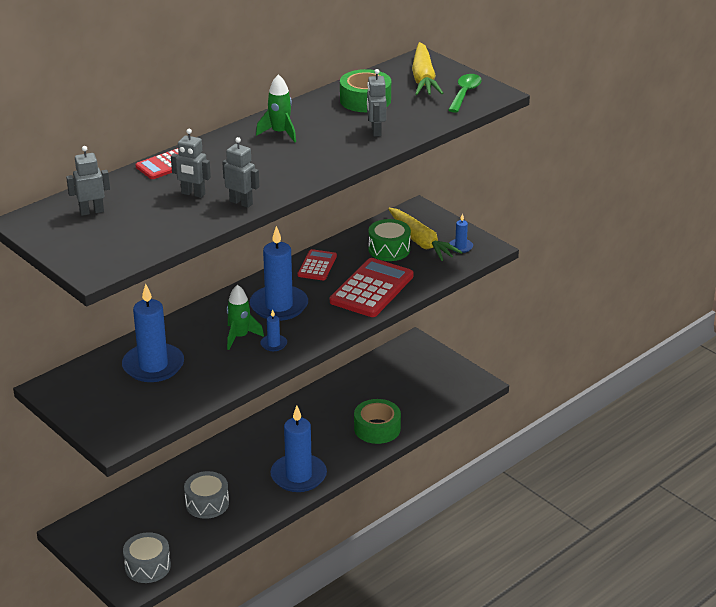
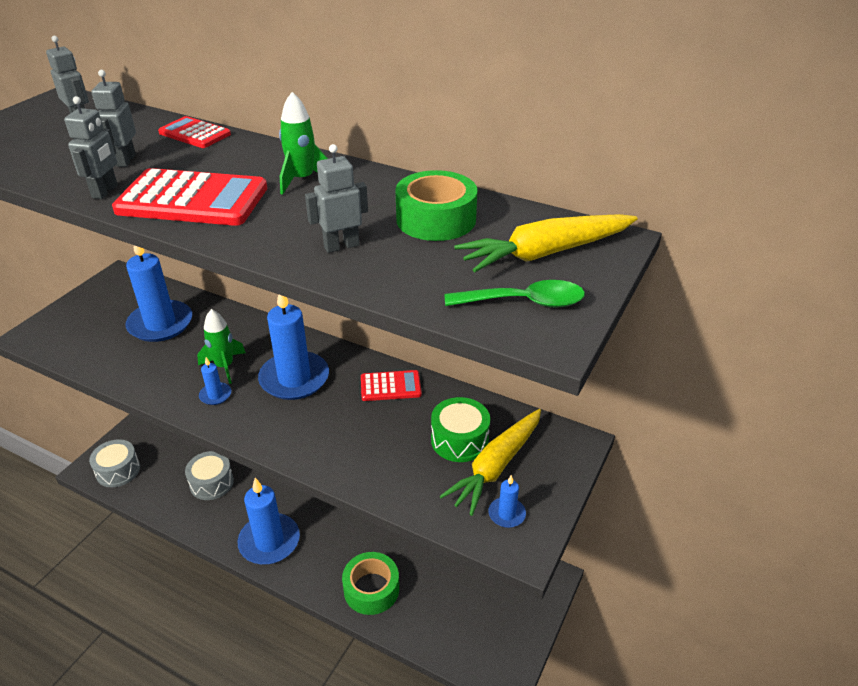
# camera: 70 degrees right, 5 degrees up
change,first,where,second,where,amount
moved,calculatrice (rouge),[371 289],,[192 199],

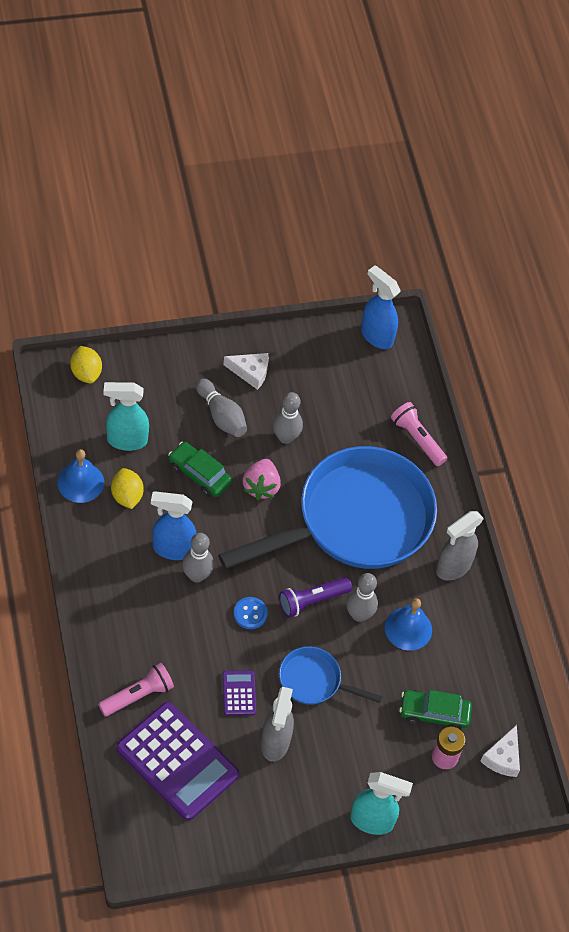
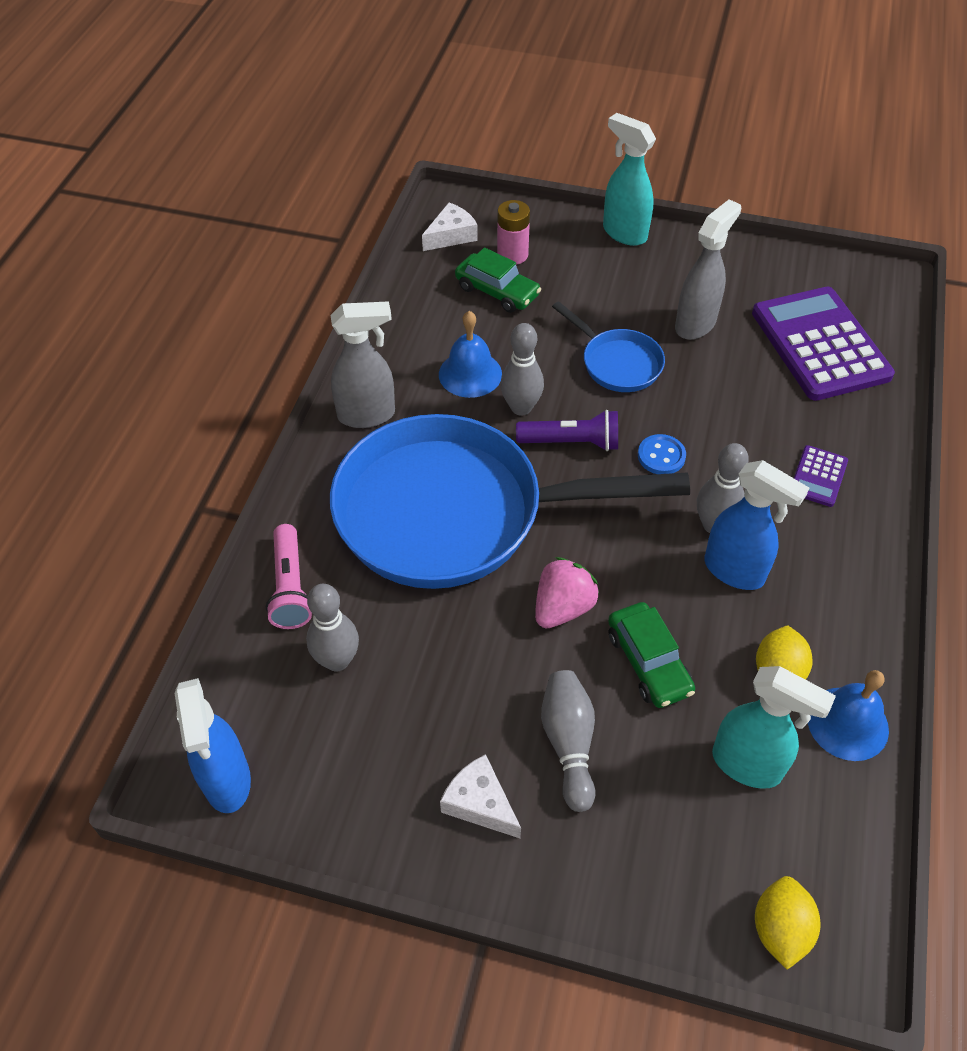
# camera: 145 degrees left, 5 degrees down
change,first,where,second,where,amount
moved,quille (gris),[285 437],,[337 660],
moved,calculatrice (violet),[239 693],,[818 476],
removed,lampe de poche (rose),[138 695],,,

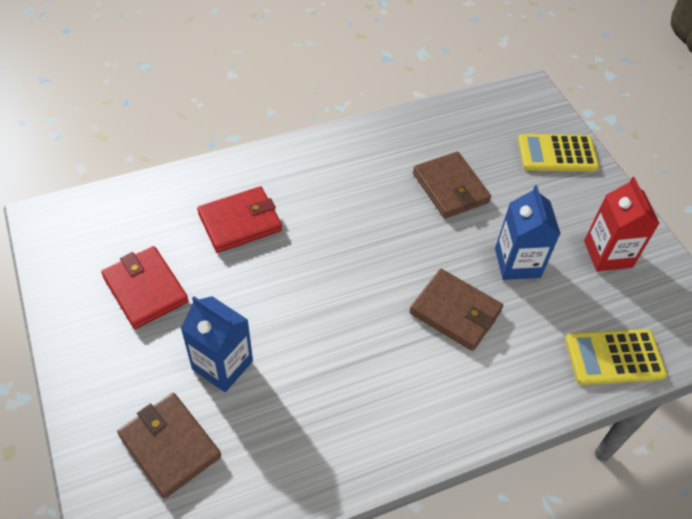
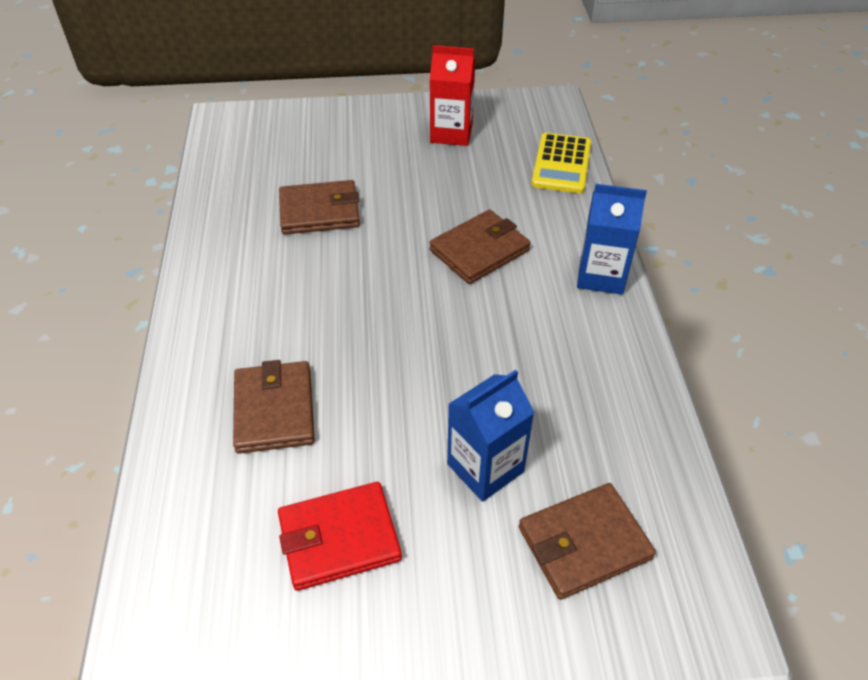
# camera: 70 degrees left, 5 degrees down
change,first,where,second,where,amount
recoloured,portefeuille (rouge),[240 222],portefeuille (marron),[274 410],
moved,brique de lait (bleu),[517 263],,[601 275],
removed,calculatrice (jaune),[557 154],,,

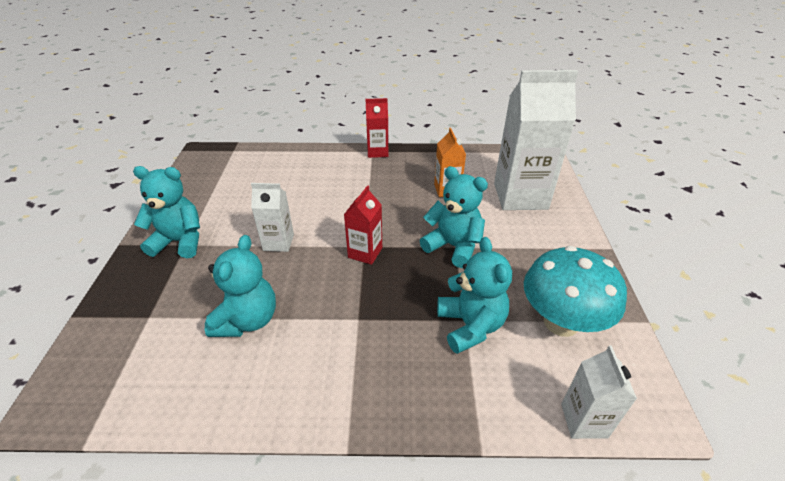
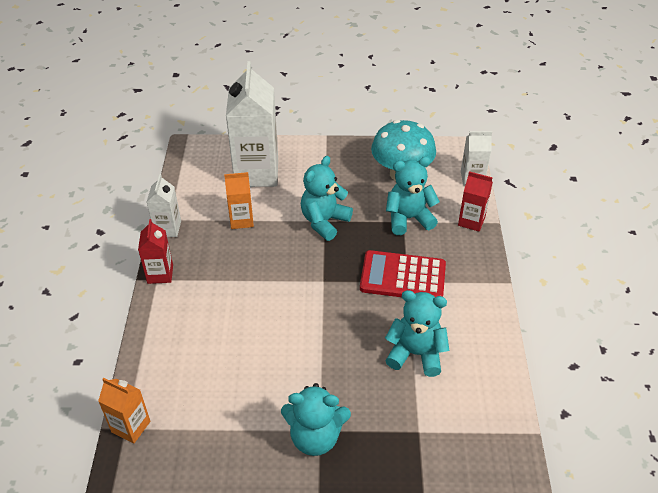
# camera: 90 degrees left, 5 degrees up
change,first,where,second,where,amount
added,,,brique de lait (orange),[131 427],
moved,brique de lait (blanc),[278 242],,[168 228],
turned,ours en peluche (turquoise),[180 241],,[315 437],90 degrees counterclockwise
added,,,calculatrice (rouge),[403 277],
moved,brique de lait (rouge),[365 252],,[471 221],

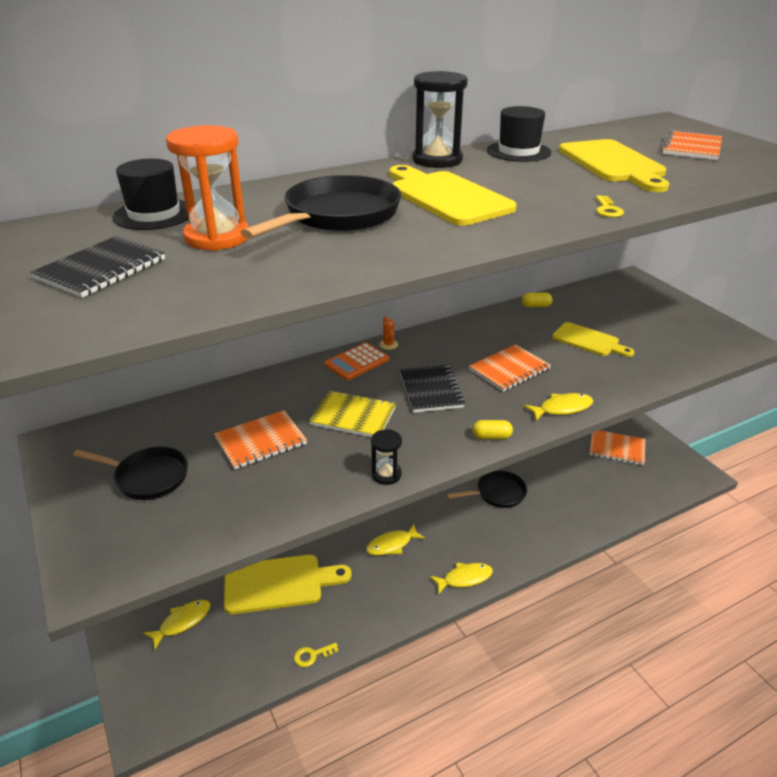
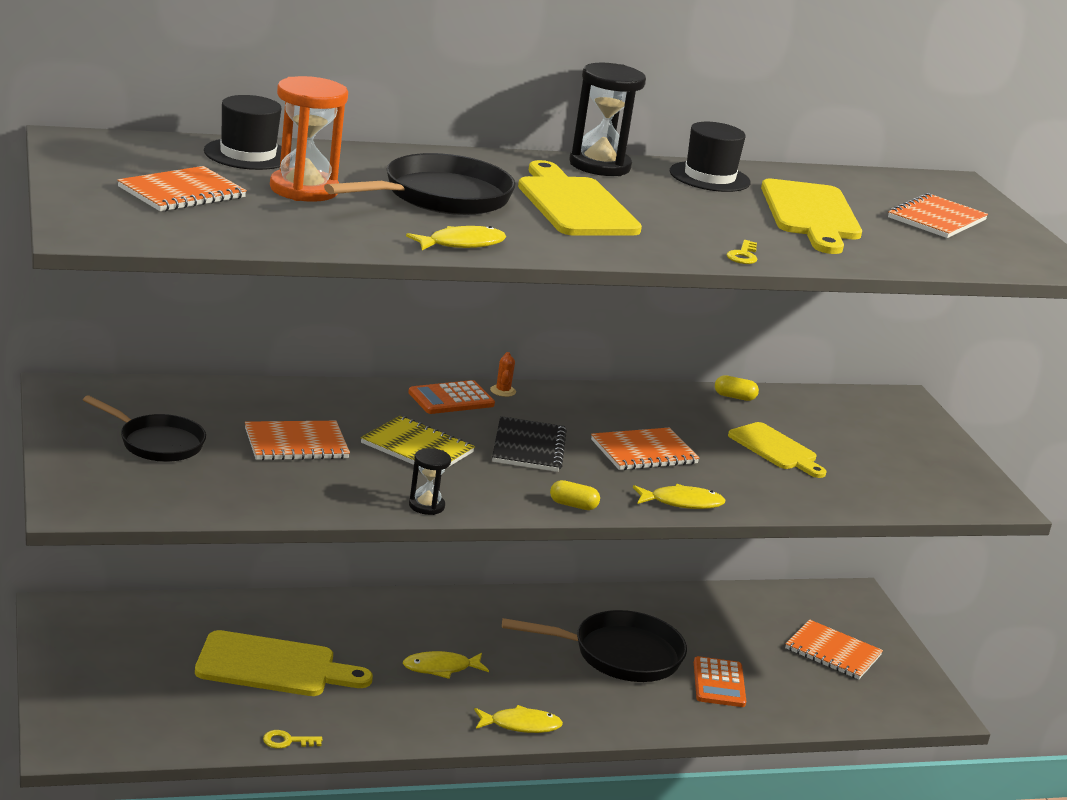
# camera: 10 degrees right, 10 degrees down
change,first,where,second,where,amount
recoloured,carnet (noir),[101 269],carnet (orange),[181 192],
moved,poisson (jaune),[182 622],,[461 244],
resized,poêle (noir),[497 493],,[619 655],x1.52
added,,,calculatrice (orange),[719 683],

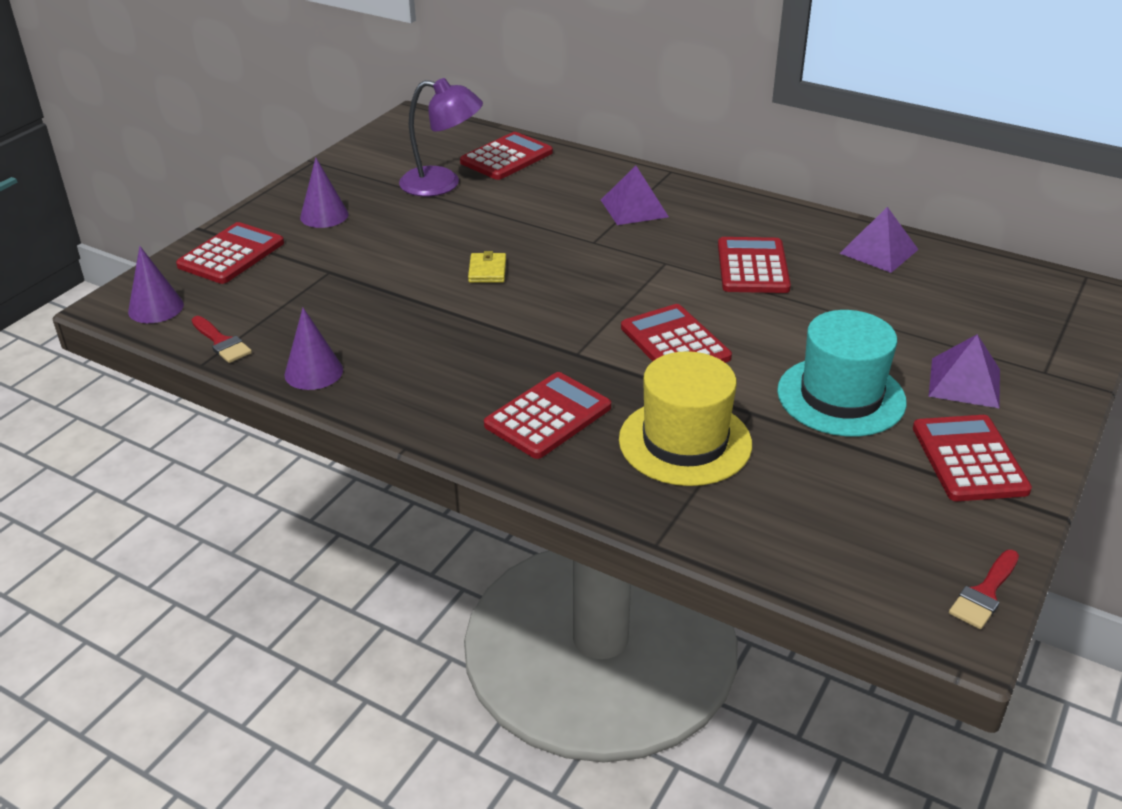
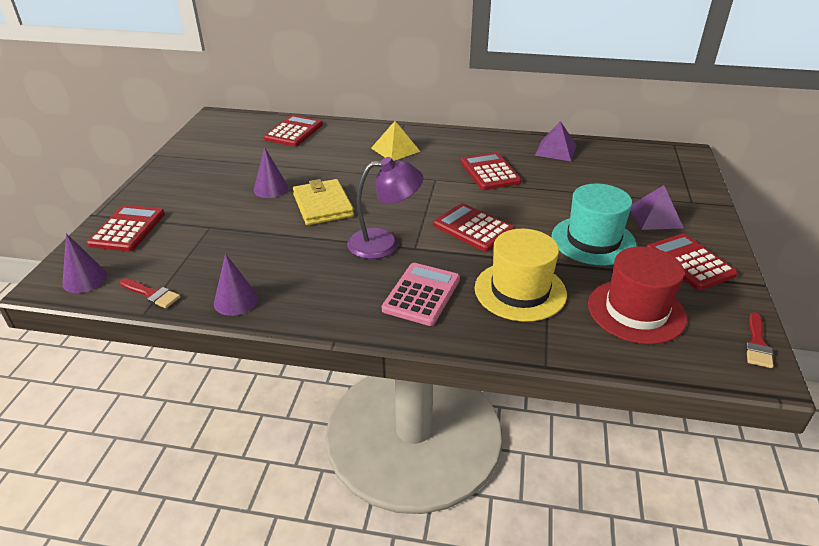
# camera: 20 degrees left, 0 degrees up
change,first,where,second,where,amount
moved,cône (violet),[324 215],,[271 188],
resized,portefeuille (jaune),[487 271],,[323 205],x1.93
moved,lampe (violet),[442 184],,[384 243],
recoloured,pyramide (violet),[634 208],pyramide (jaune),[395 149],
recoloured,calculatrice (rouge),[548 416],calculatrice (rose),[421 294],
added,,,chapeau (rouge),[636 311],

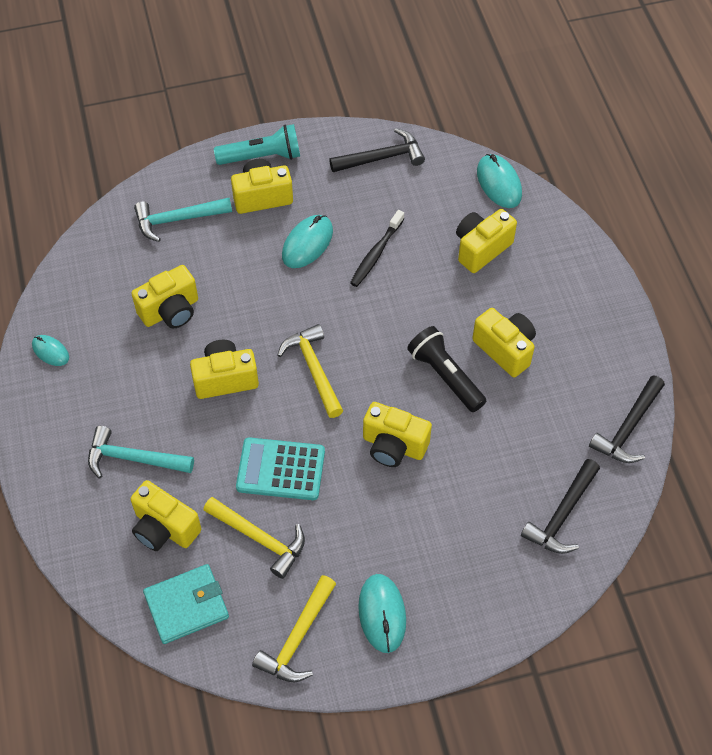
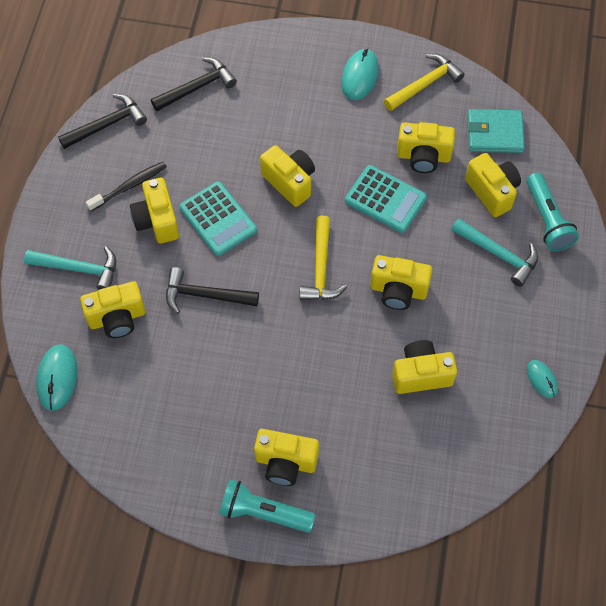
# camera: 155 degrees left, 5 degrees up
change,first,where,second,where,amount
moved,marteau (turquoise),[177 219],,[79 269],
moved,brosse à dents (noir),[376 253],,[129 186],
moved,marteau (noir),[382 158],,[205 295],
replaced,lampe de poche (noir),[445 376],calculatrice (turquoise),[218 219],
replaced,marteau (jaune),[259 538],appareil photo (jaune),[423 157],
added,,,lampe de poche (turquoise),[547 220],
removed,souris (turquoise),[307 243],,,

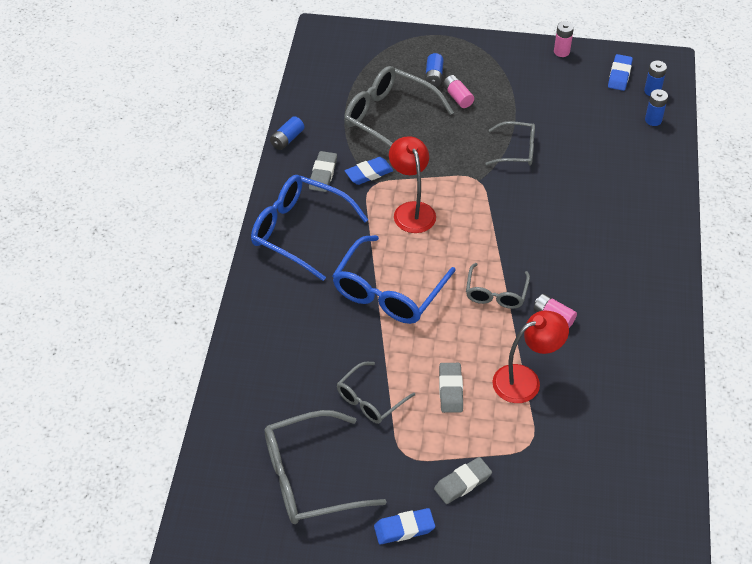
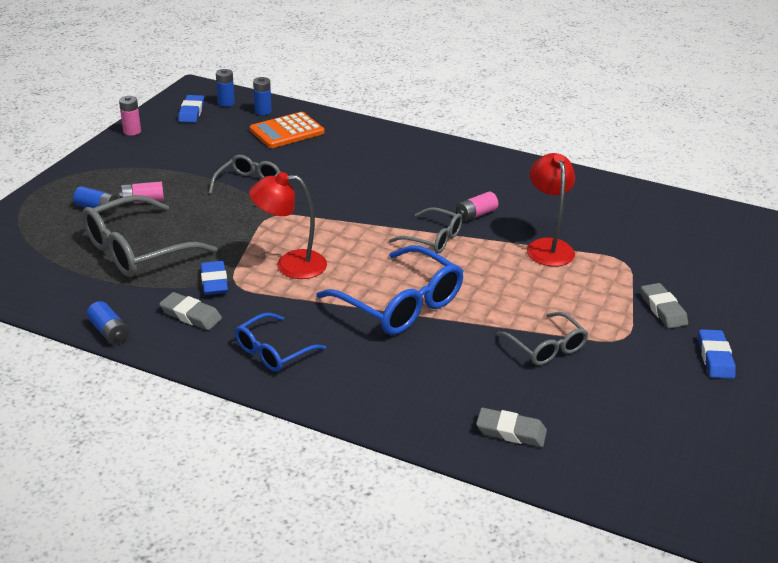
# camera: 75 degrees left, 15 degrees down
change,first,where,second,where,amount
turned,gomme (bleu),[619 75],,[191 112],60 degrees clockwise
resized,lunettes (bleu),[299 231],,[273 351],x0.58
added,,,calculatrice (orange),[287 131],
moved,gomme (gris),[450 390],,[511 431],
removed,lunettes (gris),[310 478],,,

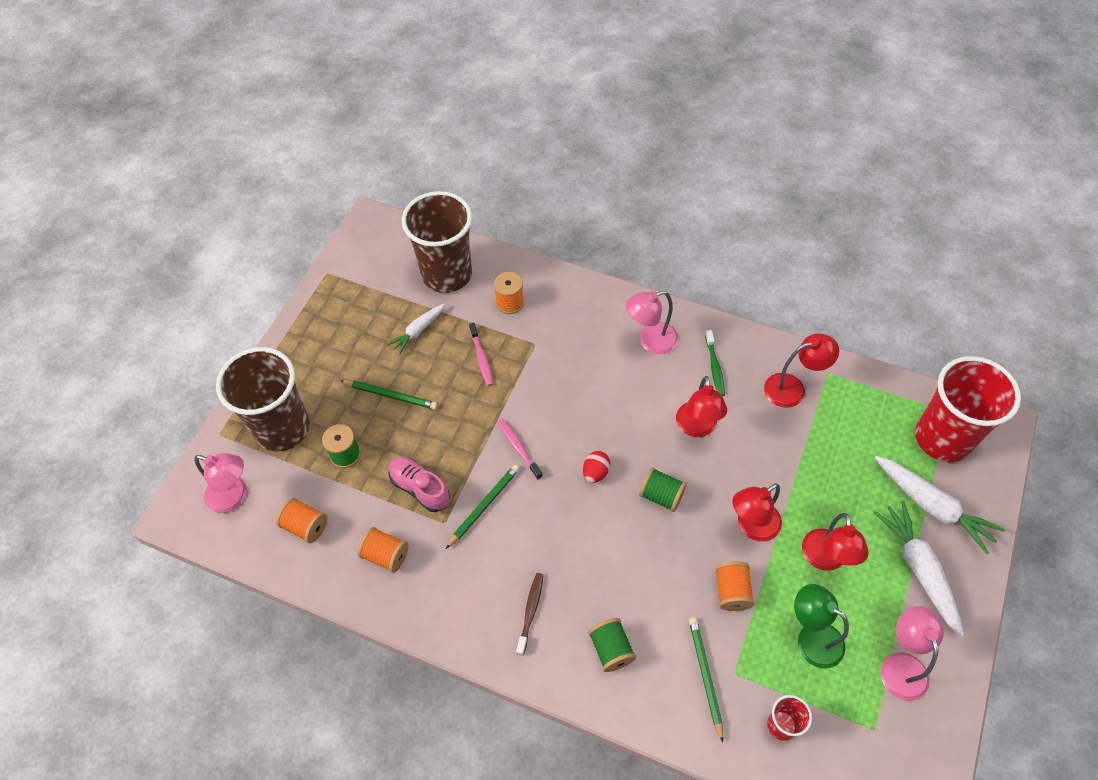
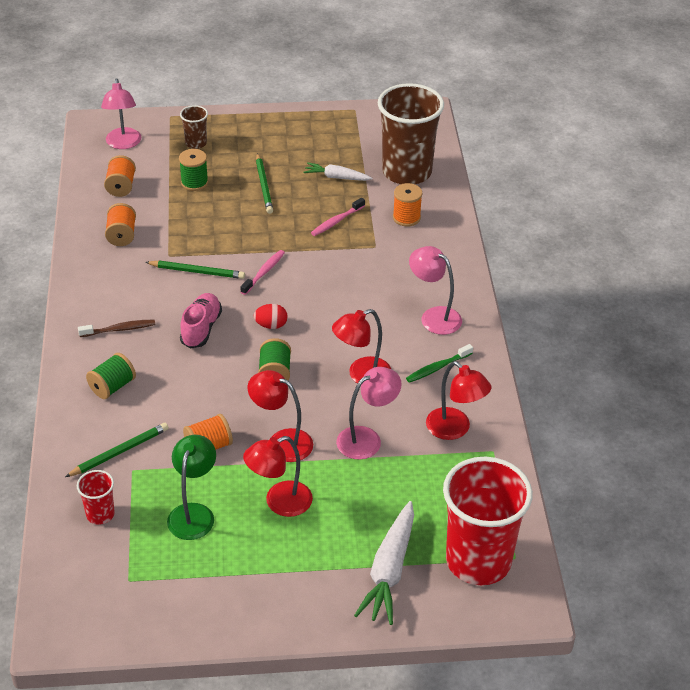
# camera: 60 degrees right, 15 degrees down
change,first,where,second,where,amount
resized,gobelet (marron),[282 428],,[196 143],x0.44
moved,chaussure (rose),[420 488],,[201 329],
moved,lampe (rose),[901 665],,[367 439],
removed,carotte (blanc),[918 569],,,

